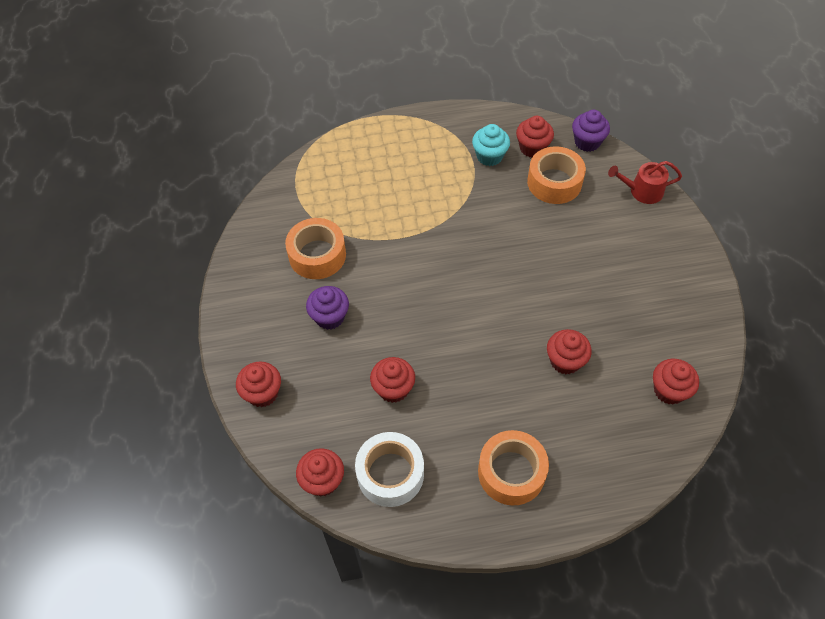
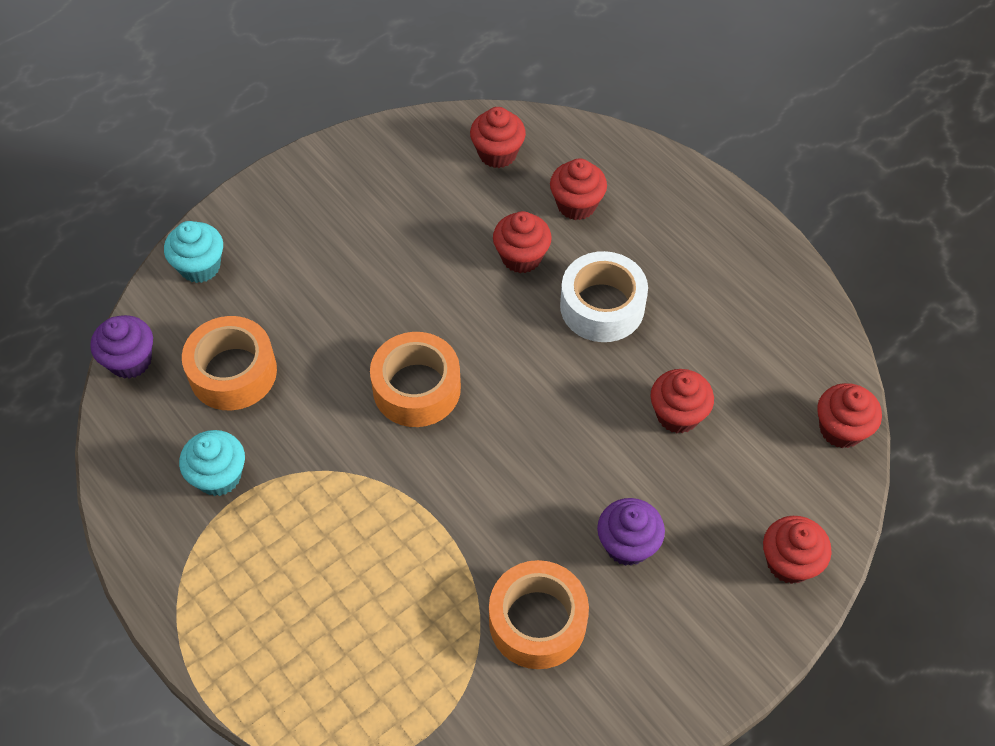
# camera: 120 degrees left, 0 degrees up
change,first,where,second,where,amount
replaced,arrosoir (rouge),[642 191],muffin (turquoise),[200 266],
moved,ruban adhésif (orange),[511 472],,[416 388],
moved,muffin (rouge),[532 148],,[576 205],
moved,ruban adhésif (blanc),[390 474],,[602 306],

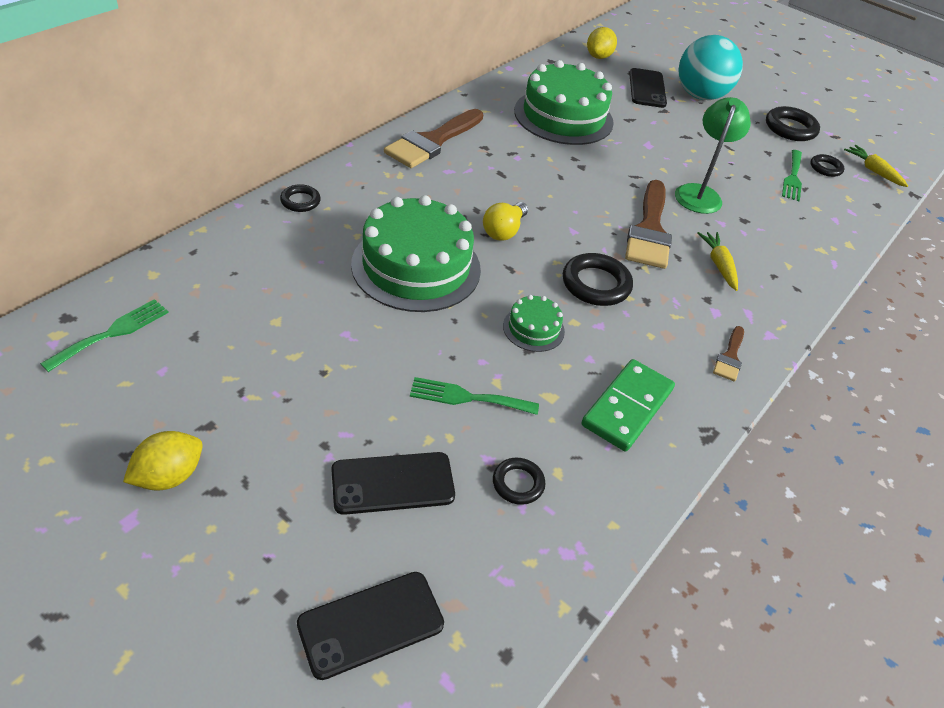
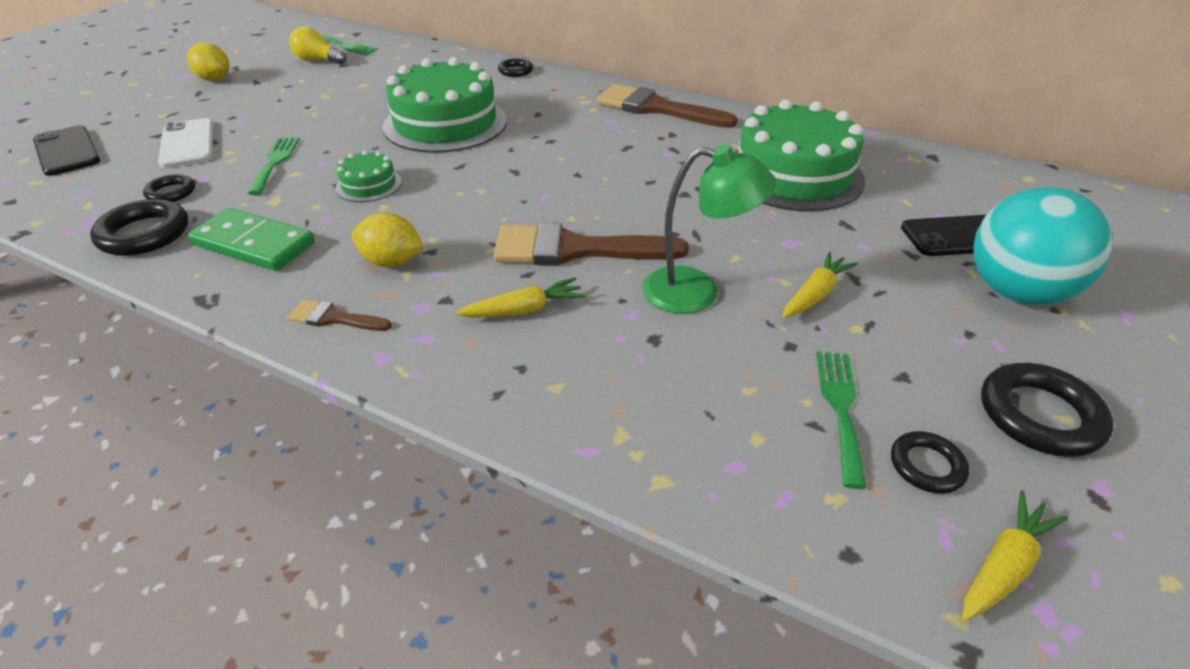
# camera: 85 degrees right, 5 degrees down
change,first,where,second,where,amount
moved,anneau (noir),[596 284],,[144 234],
recoloured,téléphone (noir),[393 483],téléphone (blanc),[187 144],
moved,ampoule (jaune),[504 231],,[318 60],
moved,citron (jaune),[598 56],,[392 262],
added,,,carotte (jaune),[815 294],
turned,fourchette (vert),[793 177],,[840 408],90 degrees clockwise

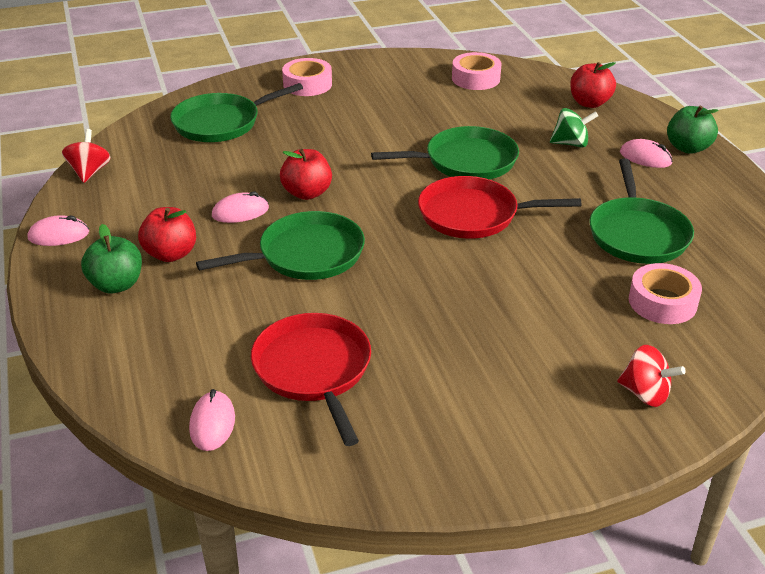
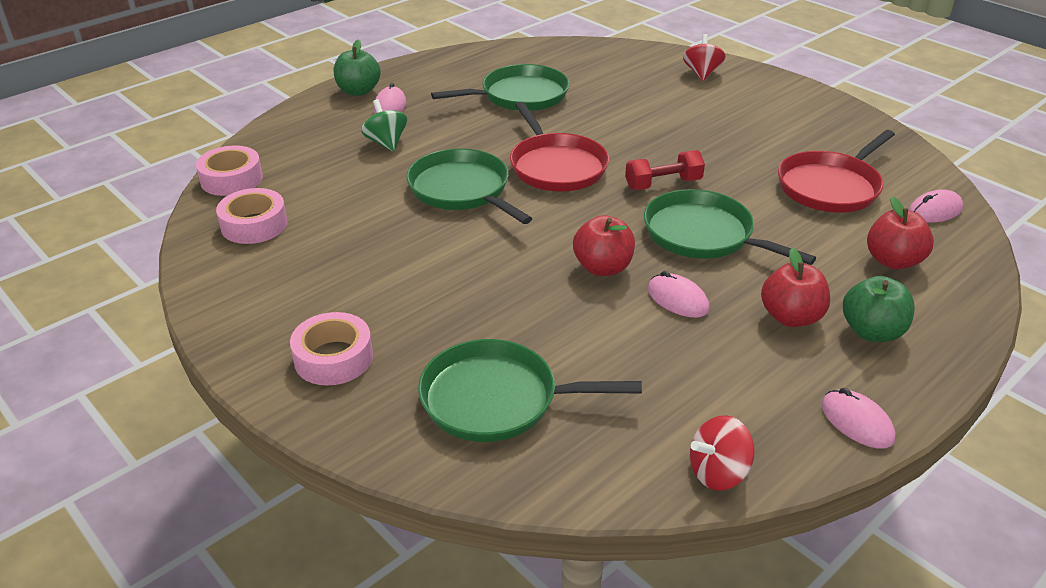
# camera: 115 degrees left, 0 degrees up
change,first,where,second,where,amount
moved,ruban adhésif (rose),[662 302],,[231 179],
turned,poêle (vert),[221 123],,[497 399],150 degrees clockwise
added,,,haltère (rouge),[663 184],
moved,pomme (rouge),[589 103],,[893 261],

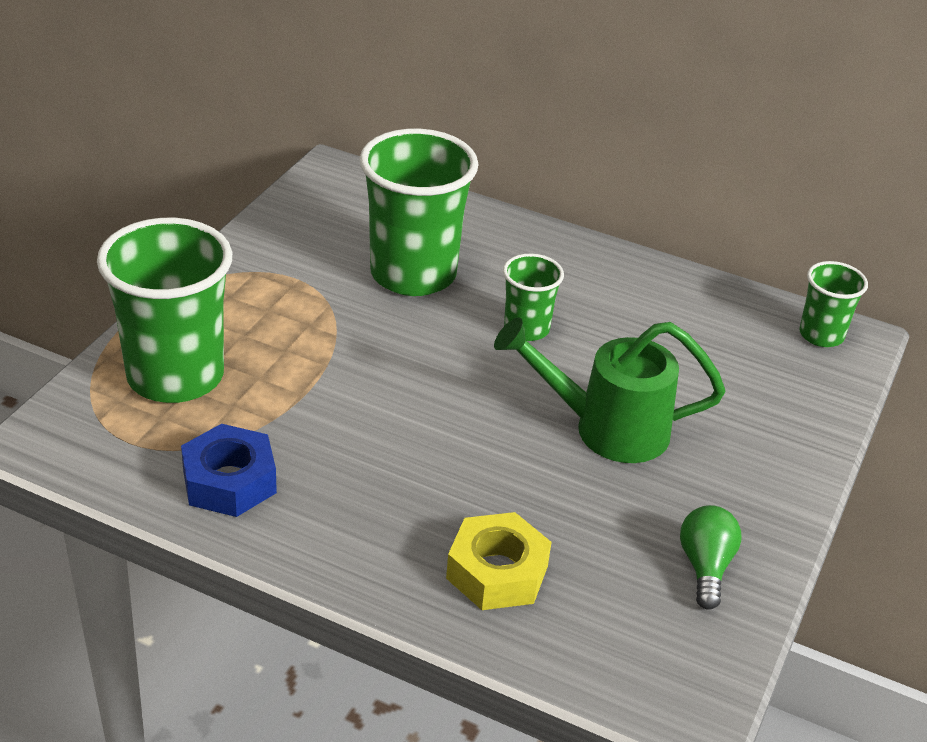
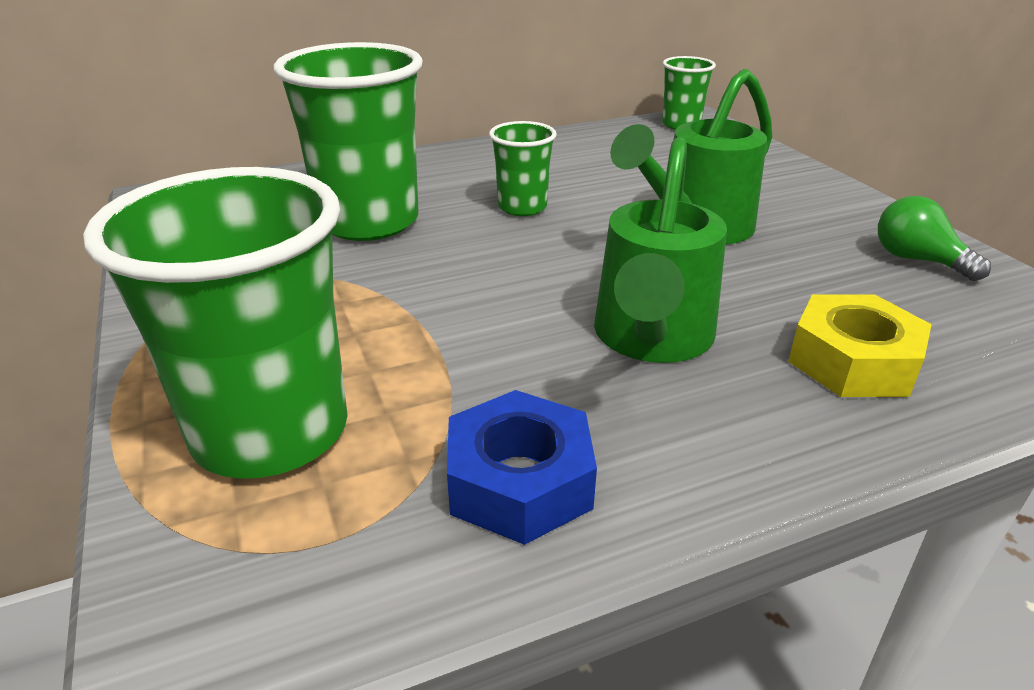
# camera: 45 degrees left, 5 degrees down
change,first,where,second,where,amount
added,,,arrosoir (vert),[651 339],

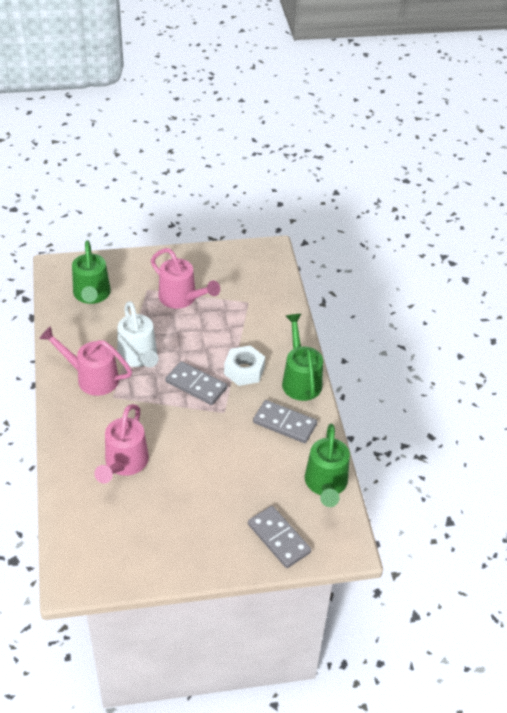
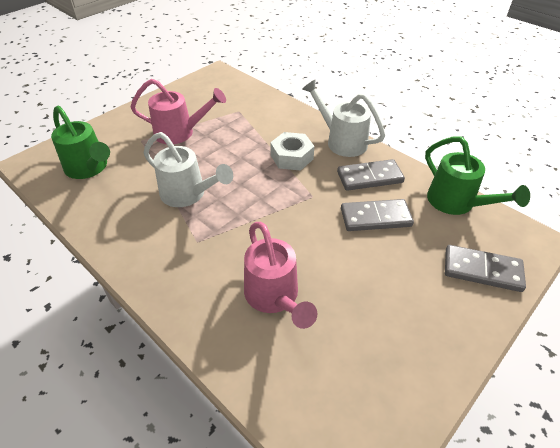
# camera: 35 degrees left, 0 degrees up
change,first,where,second,where,amount
recoloured,arrosoir (vert),[300 379],arrosoir (blanc),[341 141],
moved,domino (gris),[196 385],,[375 217],
removed,arrosoir (rose),[92 378],,,

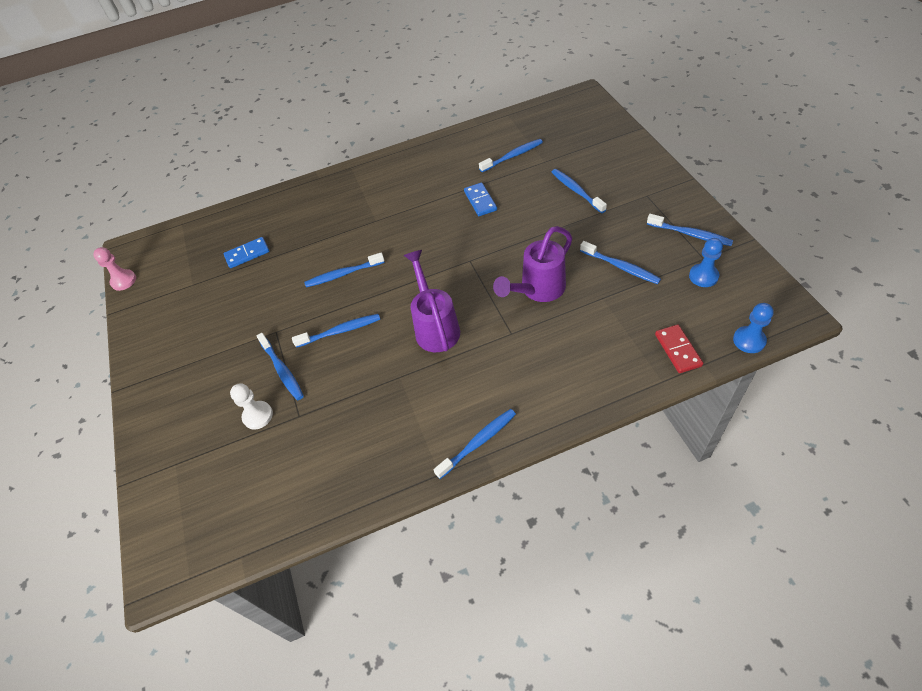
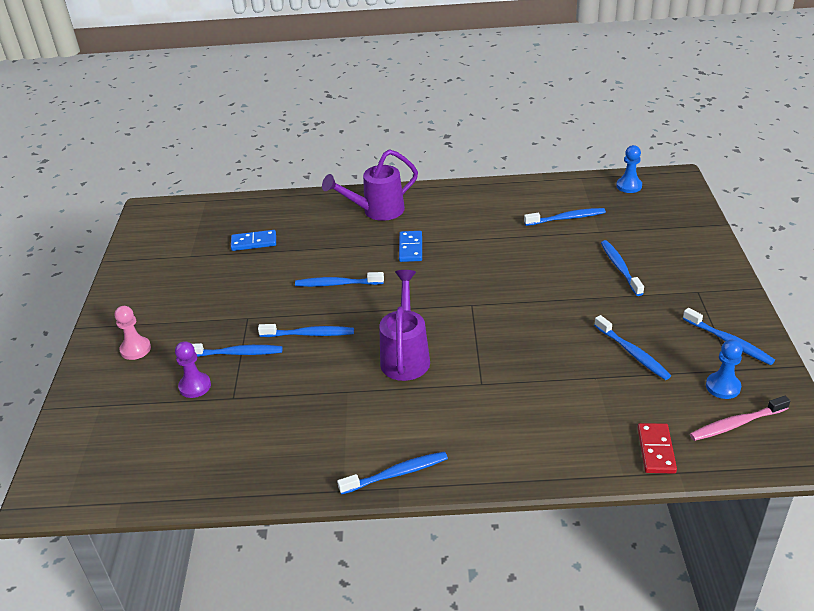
# camera: 15 degrees right, 15 degrees down
change,first,where,second,where,amount
moved,pion (rose),[124 281],,[135 349],
recoloured,pion (blanc),[258 416],pion (violet),[195 386],
turned,brosse à dents (bleu),[282 370],,[237 353],75 degrees counterclockwise
moved,arrosoir (violet),[537 290],,[376 211],
moved,domino (bleu),[480 201],,[410 248],
moved,pion (bleu),[749 340],,[629 186],
added,,,brosse à dents (rose),[736 424],

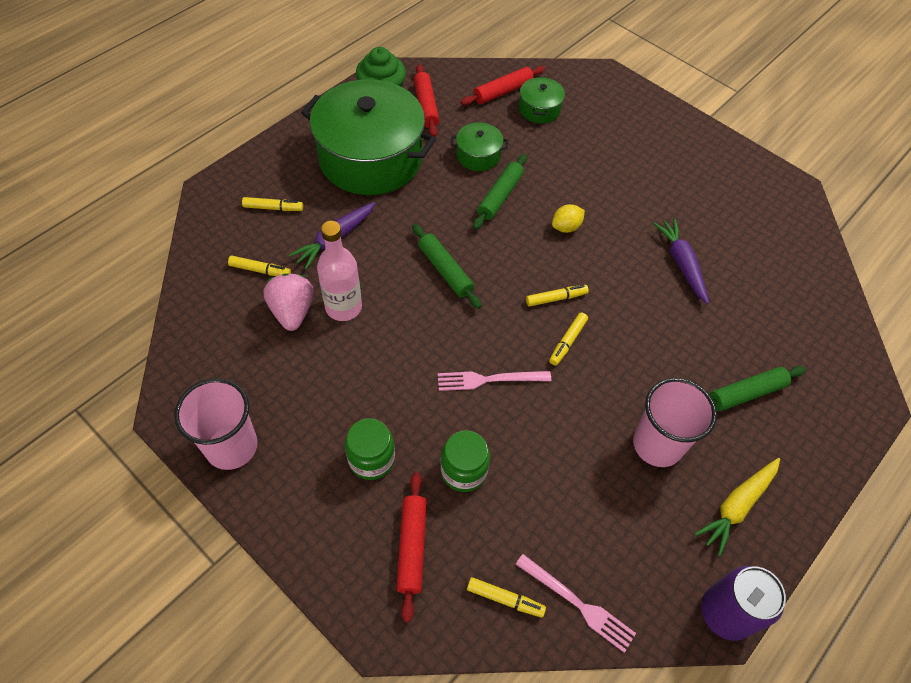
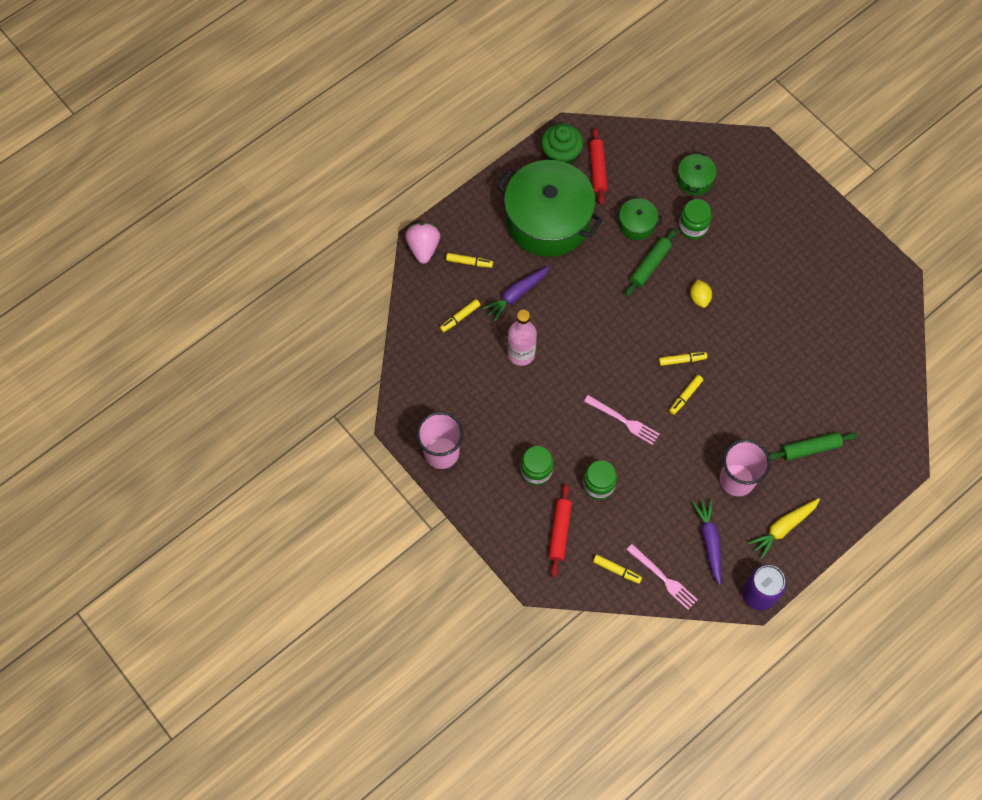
# camera: 10 degrees right, 10 degrees up
change,first,where,second,where,amount
moved,fraise (rose),[292 311],,[423 248],
turned,feutre (jaune),[260 270],,[460 317],120 degrees clockwise
turned,fourchette (rose),[489 379],,[623 421],150 degrees counterclockwise
added,,,bocal (vert),[693 227],
turned,citron (jaune),[566 227],,[699 298],75 degrees counterclockwise
moved,carotte (violet),[681 264],,[709 541],
removed,rouleau à pâtisserie (vert),[445 271],,,
removed,rouleau à pâtisserie (rouge),[502 91],,,

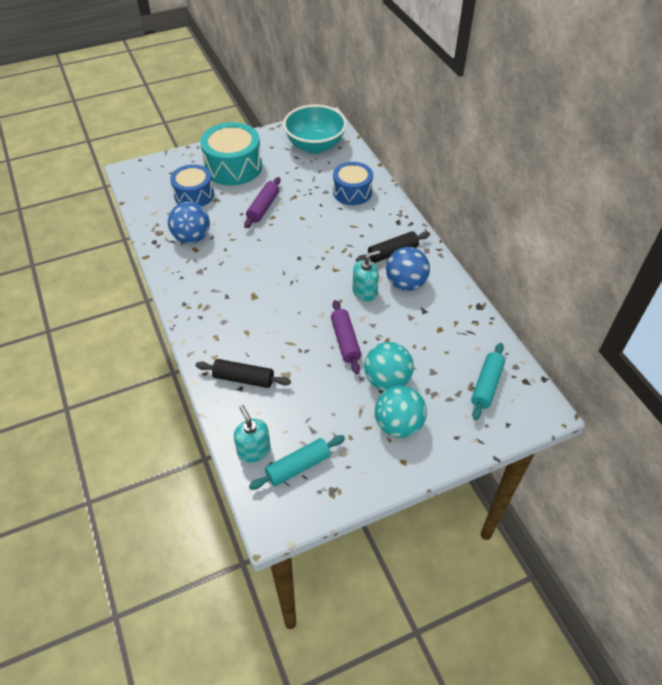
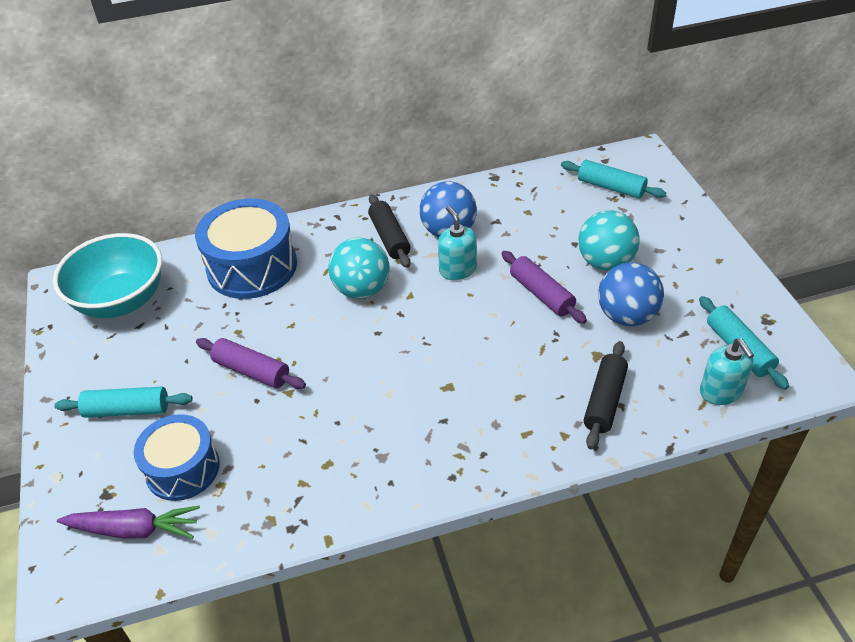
# camera: 80 degrees left, 5 degrees down
change,first,where,second,where,amount
replaced,tambour (turquoise),[233 167],rouleau à pâtisserie (turquoise),[127 410],
added,,,carotte (violet),[133 529],
resized,tambour (bleu),[352 192],,[252 266],x1.51
moved,balle (turquoise),[398 425],,[362 289],
turned,rouleau à pâtisserie (violet),[345 341],,[541 294],60 degrees clockwise
moved,balle (bleu),[192 238],,[626 316],
turned,distributeur de savon (turquoise),[254 450],,[721 392],90 degrees counterclockwise

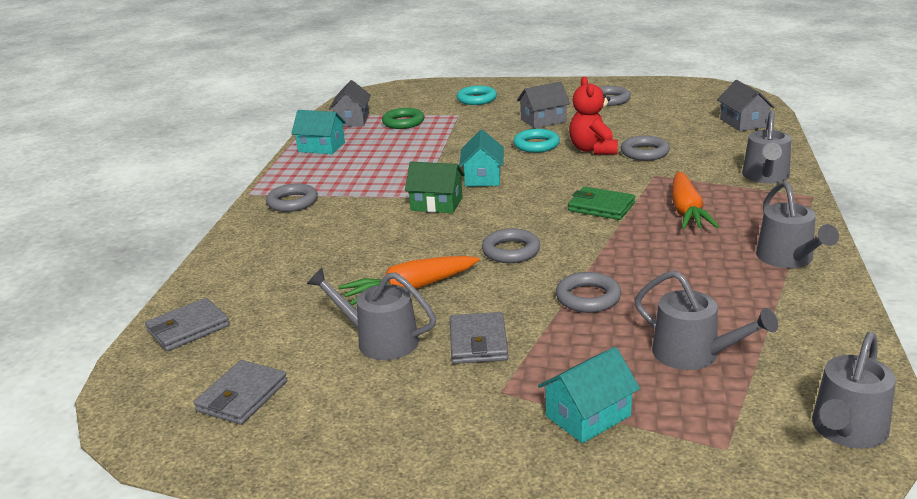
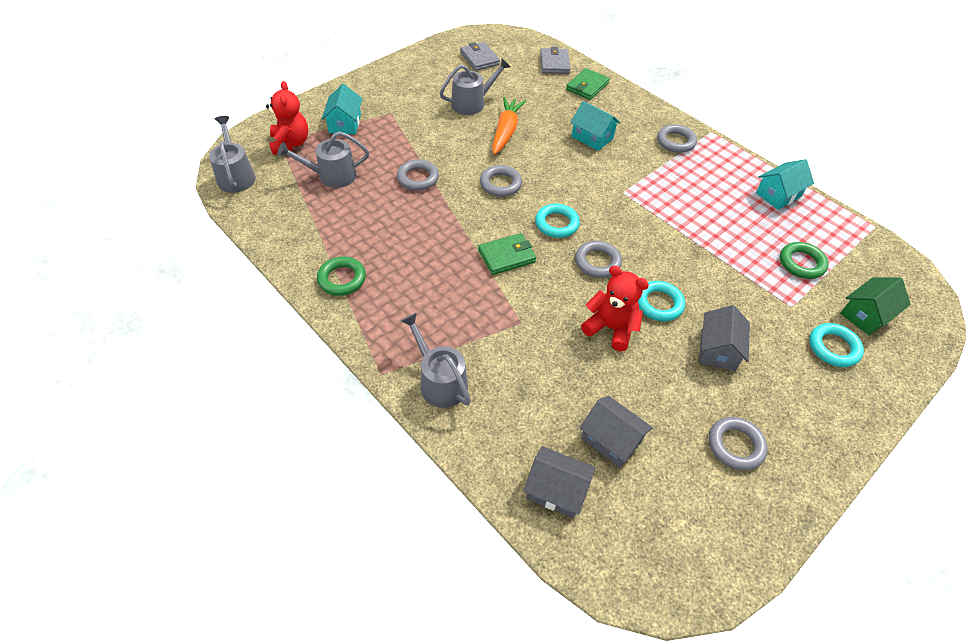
# camera: 125 degrees right, 25 degrees up
change,first,where,second,where,amount
added,,,ours en peluche (rouge),[290 143],
replaced,arrosoir (gris),[788 258],anneau (vert),[342 279],
added,,,anneau (turquoise),[556 224],
added,,,portefeuille (vert),[587 86],
moved,maison (turquoise),[482 177],,[592 137],
moved,anneau (gris),[644 152],,[597 262],
moved,maison (gris),[352 120],,[611 439],
moved,maison (vert),[436 204],,[866 315],
removed,portefeuille (gris),[478 342],,,
removed,carotte (orange),[686 211],,,

